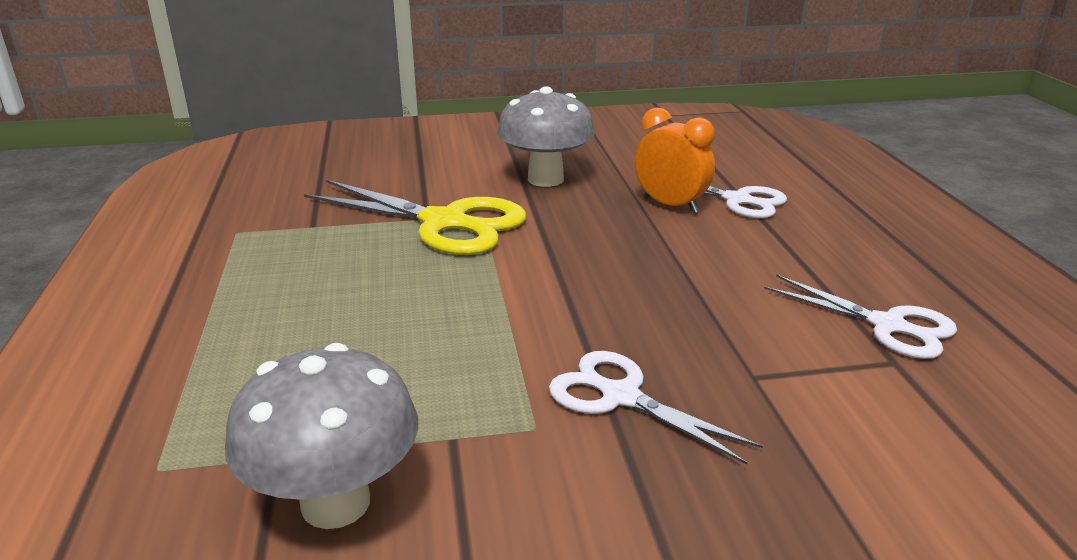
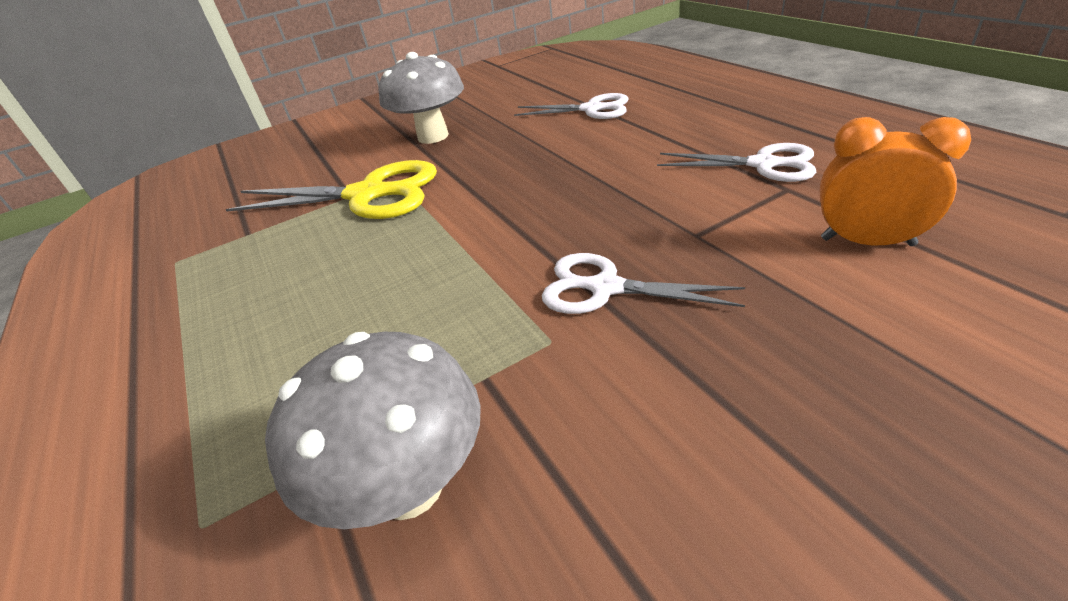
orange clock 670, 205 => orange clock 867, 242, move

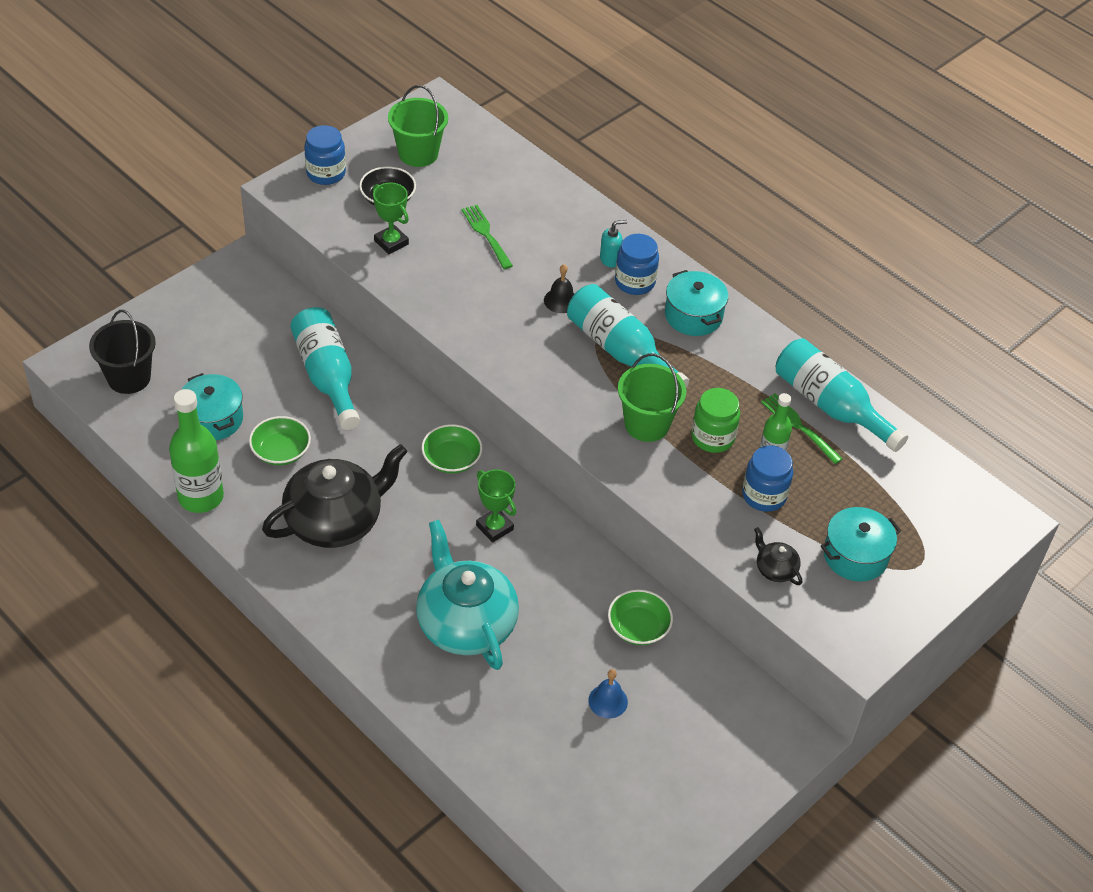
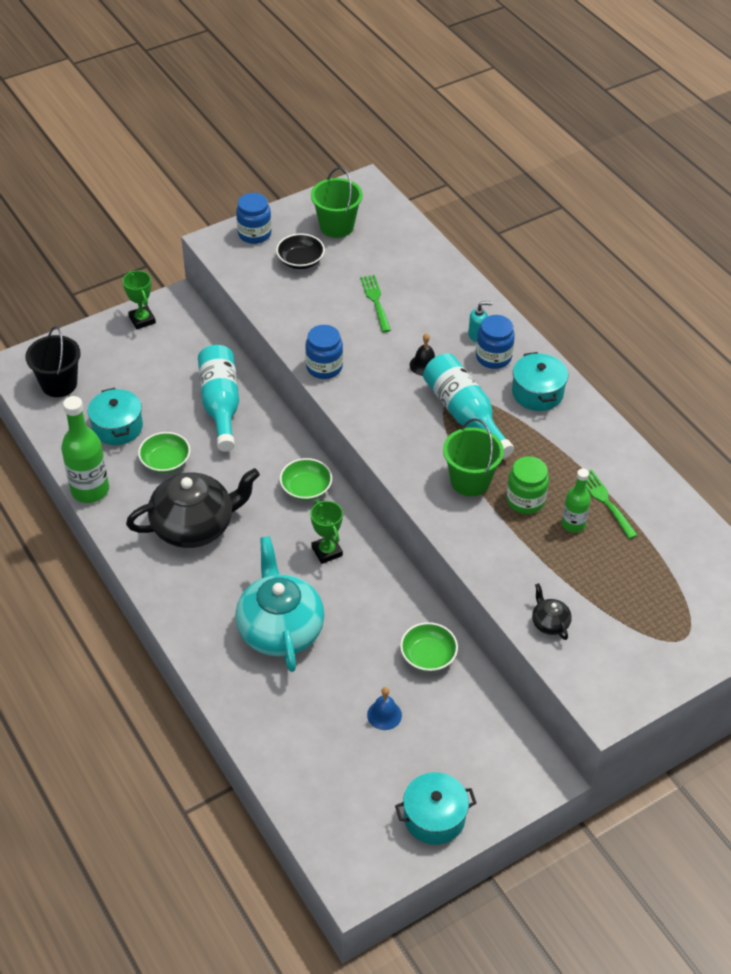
green trophy 391, 242 => green trophy 142, 320, move
blue jar 764, 495 => blue jar 324, 367, move
turquoise bottle 830, 406 => nothing
turquoise pot 855, 556 => turquoise pot 434, 817, move

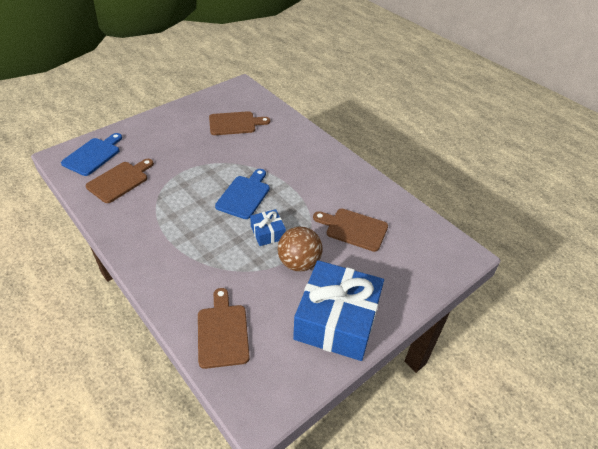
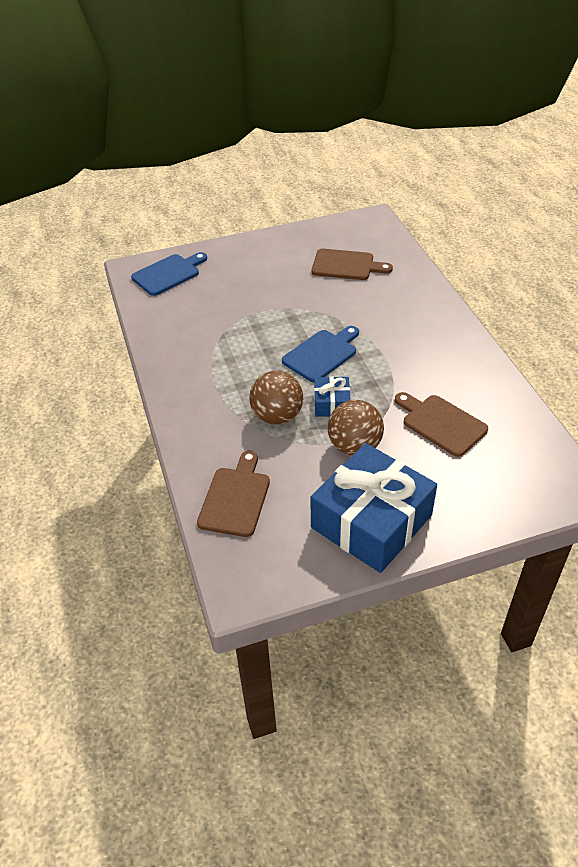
brown cutting board 120, 181 => nothing
nothing => brown ball 277, 416

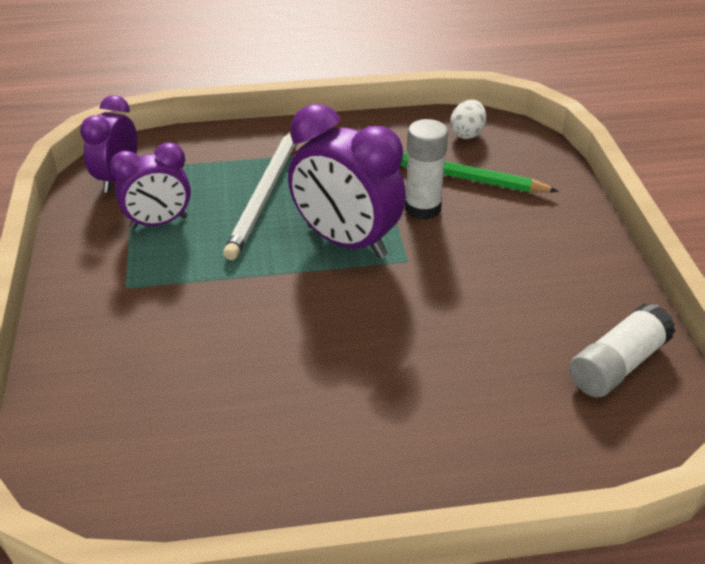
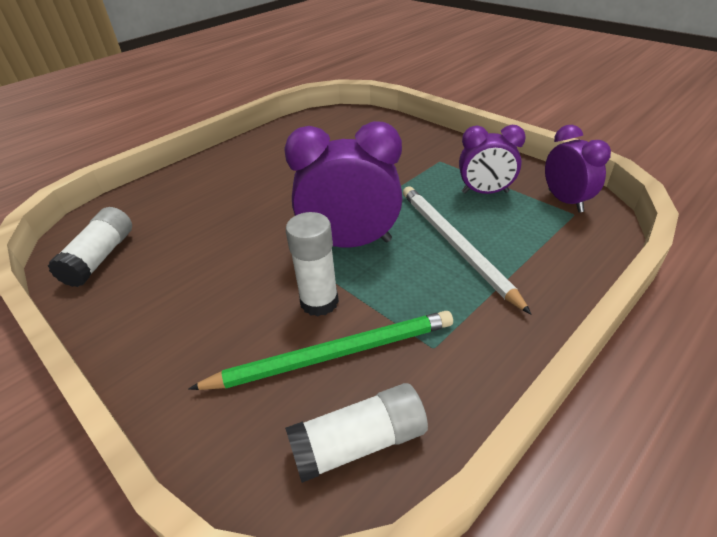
purple clock 159, 223 => purple clock 485, 192, 120 degrees counterclockwise
white egg 467, 133 => white glue stick 359, 443

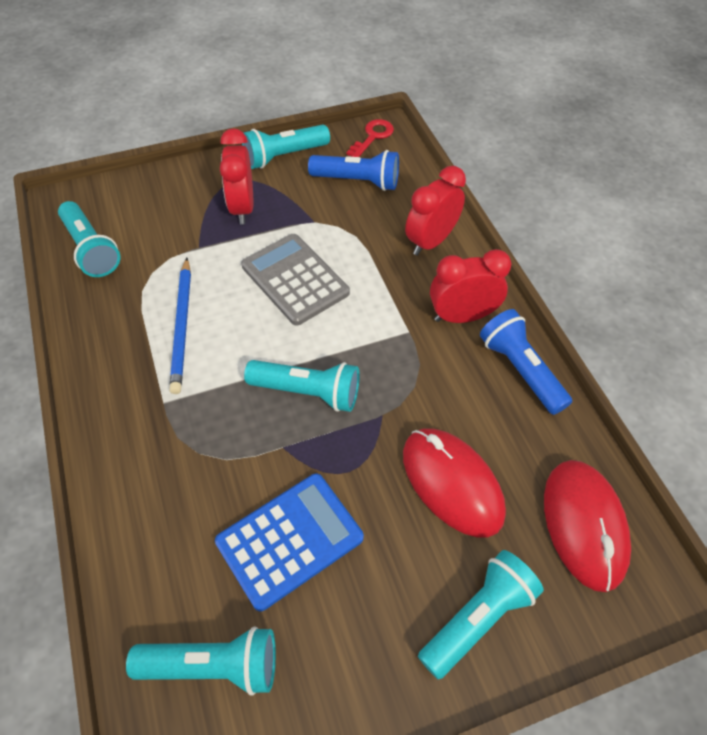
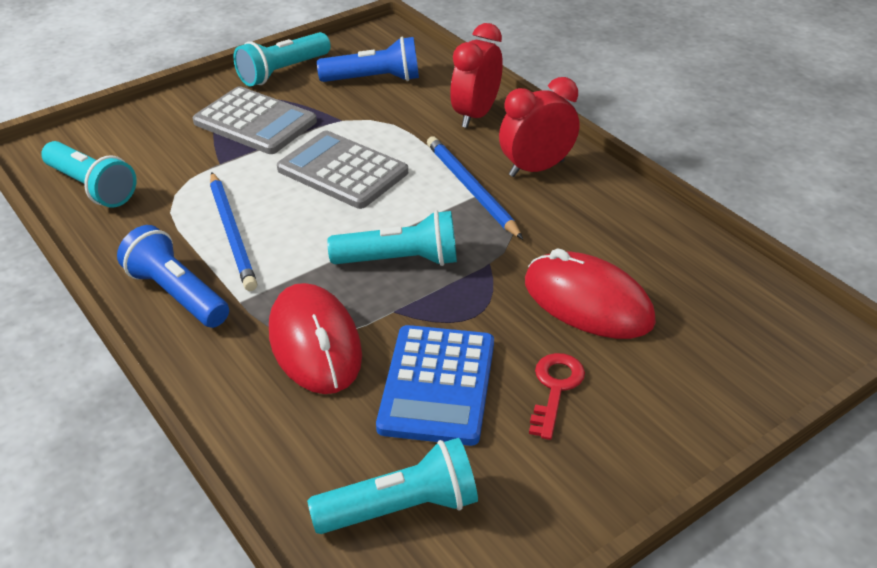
blue calculator 290, 540 => blue calculator 437, 385, 150 degrees clockwise
red clock 242, 208 => grey calculator 255, 122
red key 373, 137 => red key 555, 388, move
turquoise flashlight 477, 617 => nothing
blue flashlight 520, 370 => blue flashlight 177, 294, move
red mouse 584, 525 => red mouse 315, 343, move
nothing => blue pencil 471, 189

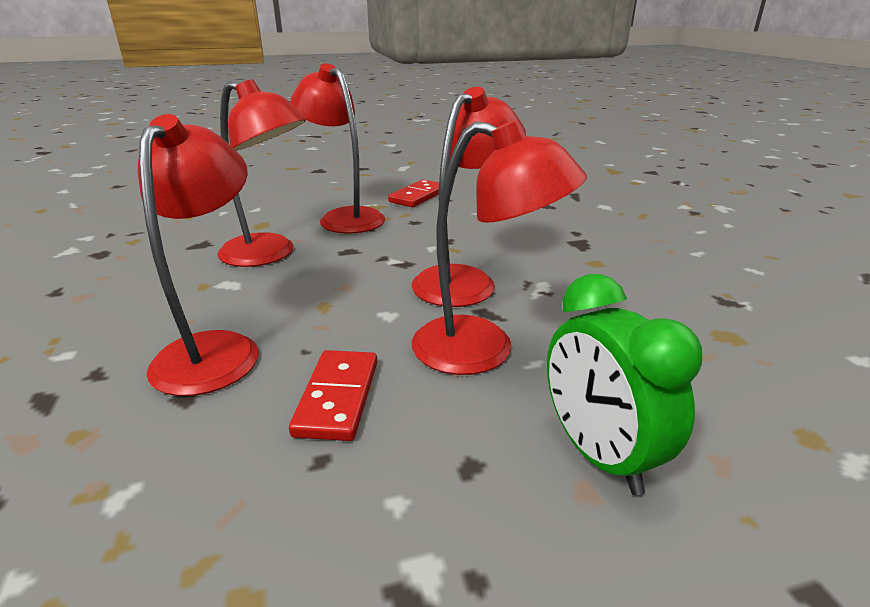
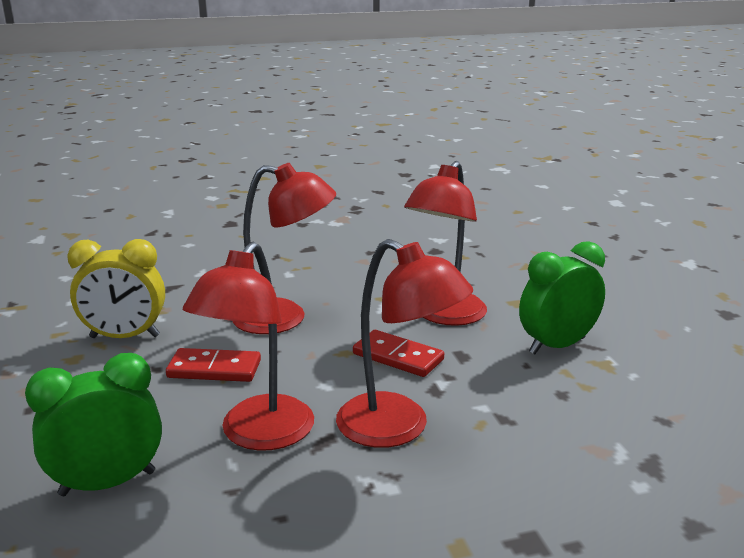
red lamp 344, 217 => green clock 557, 346
red domino 418, 196 => red domino 398, 357, move
nothing => yellow clock 125, 337

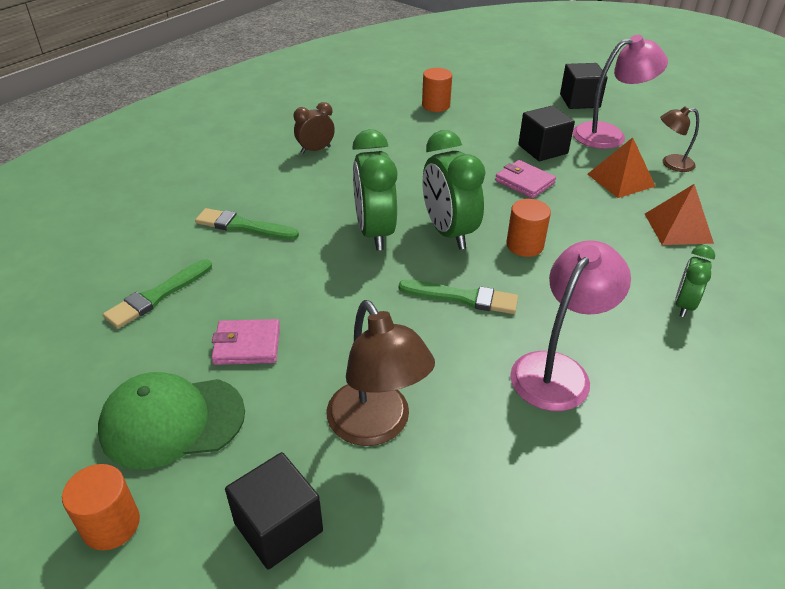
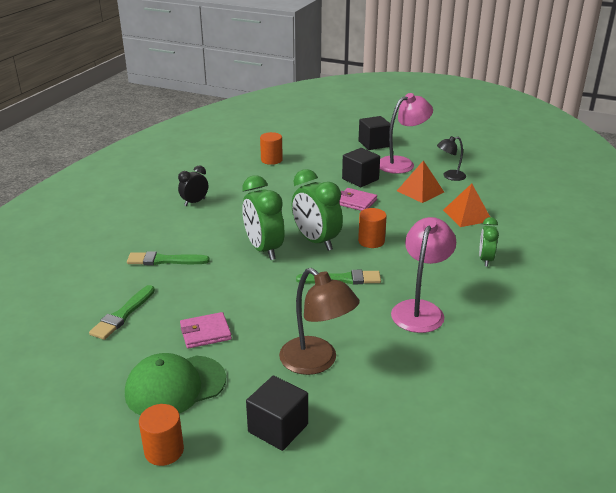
brown clock 315, 150 => black clock 194, 202
brown lamp 671, 164 => black lamp 450, 176

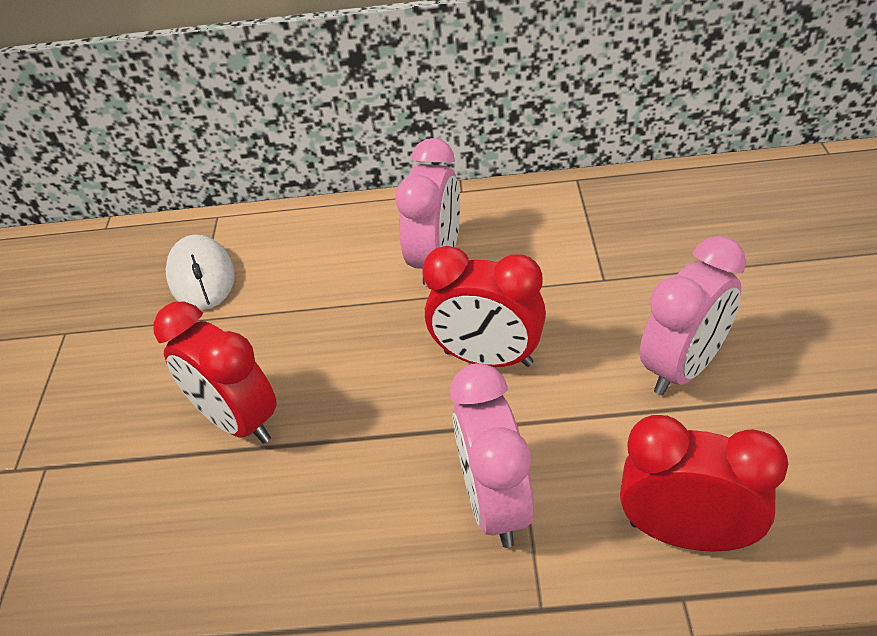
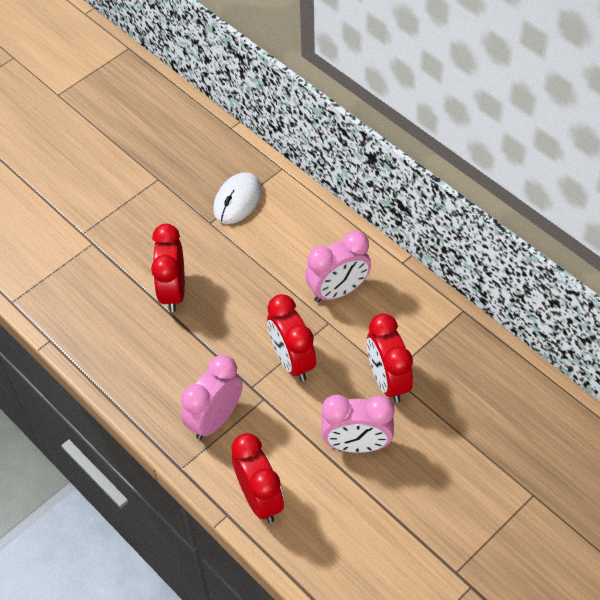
nothing => red clock 387, 381

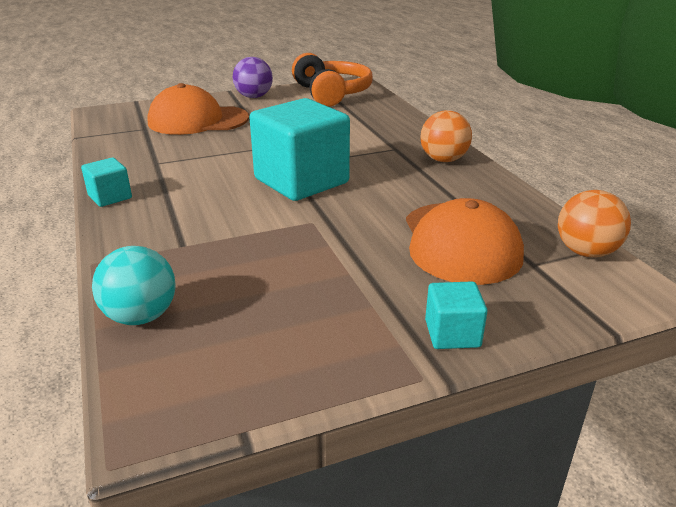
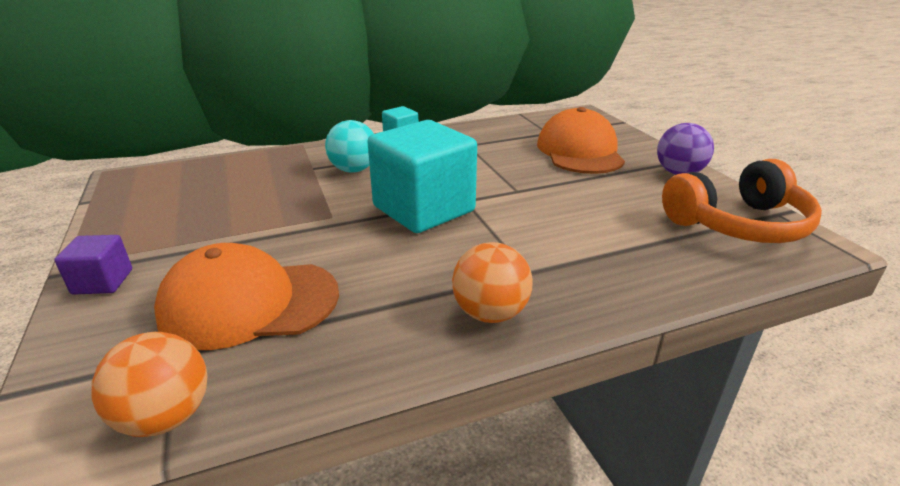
turquoise ball 141, 316 => turquoise ball 354, 170, move
turquoise cube 452, 334 => purple cube 103, 282

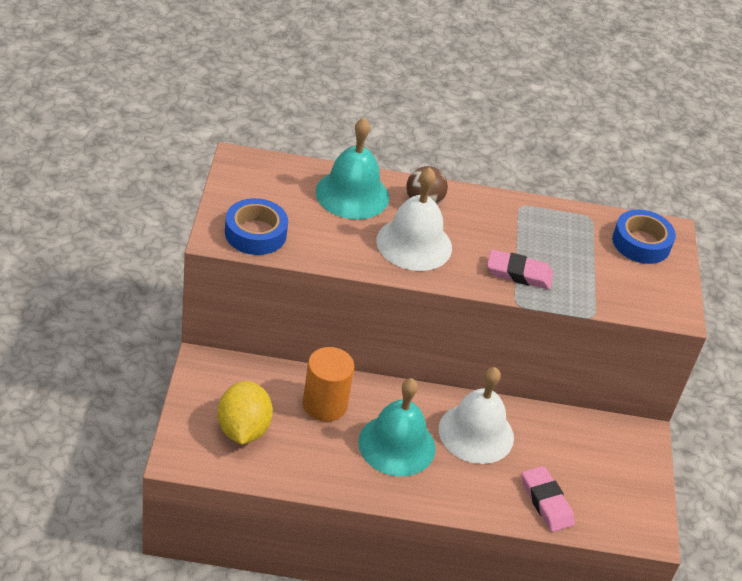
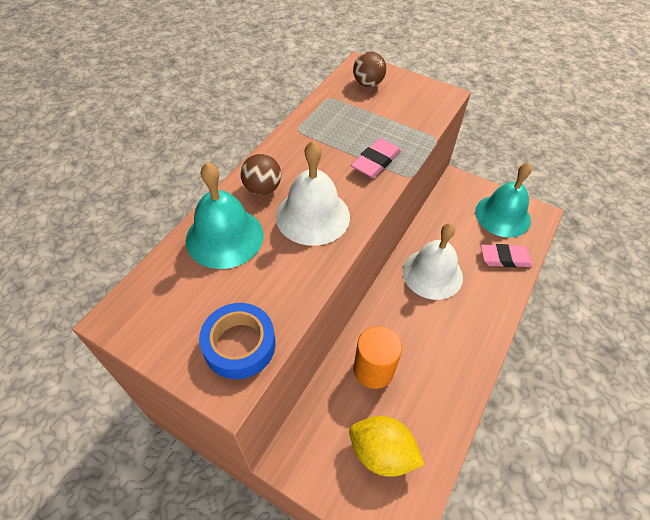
turquoise bell 397, 445 => turquoise bell 502, 215, move
blue tape 641, 243 => brown ball 368, 83

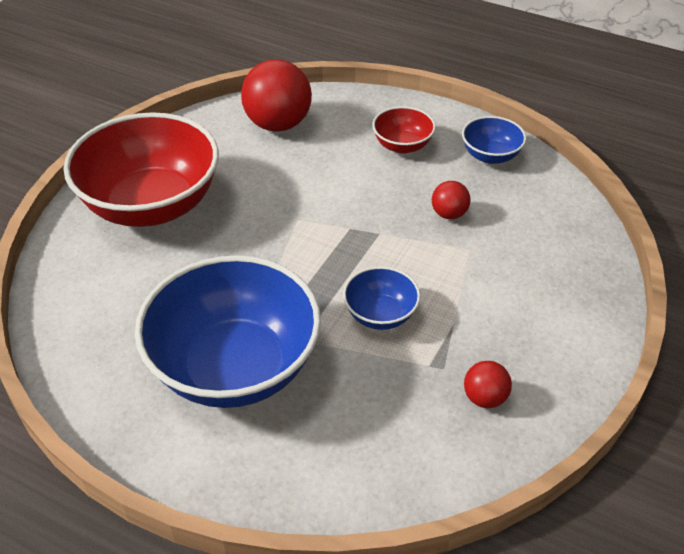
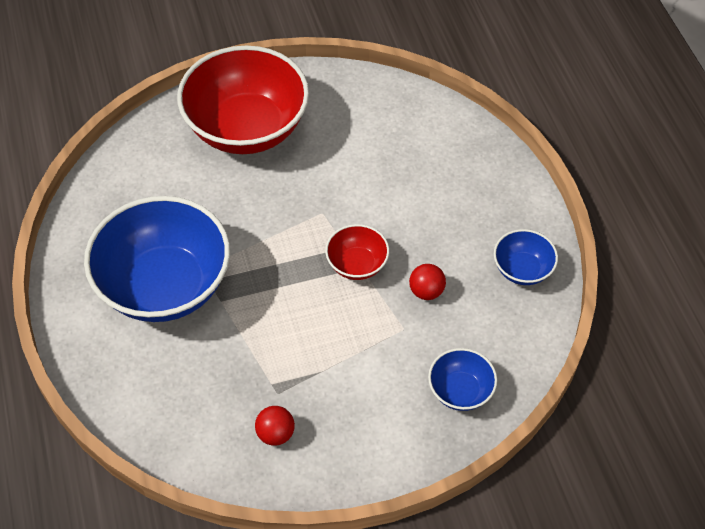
red ball 278, 124 => nothing
blue bowl 380, 314 => blue bowl 460, 391, move
red bowl 402, 145 => red bowl 357, 264, move

